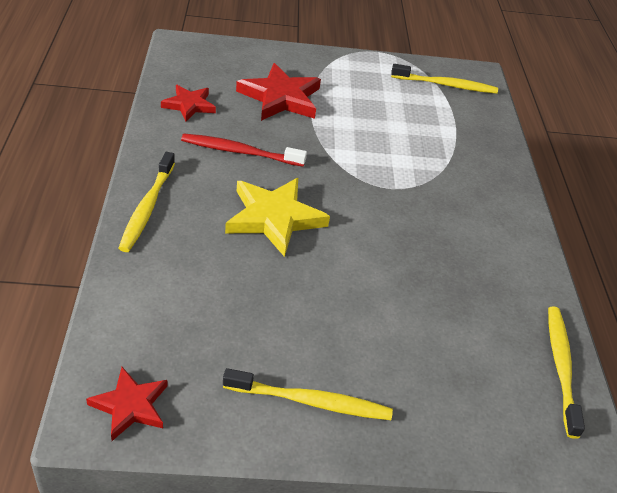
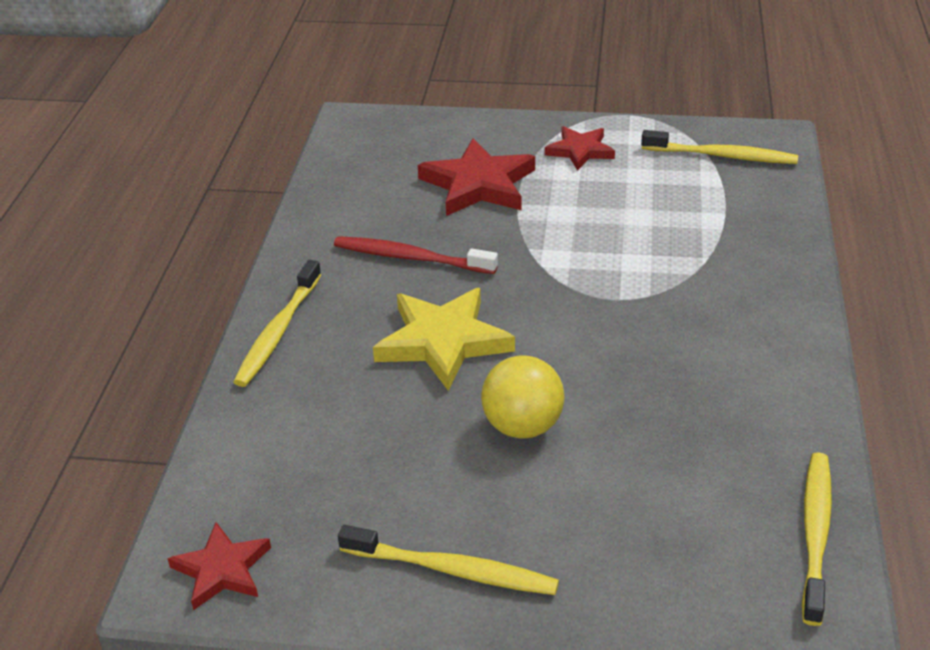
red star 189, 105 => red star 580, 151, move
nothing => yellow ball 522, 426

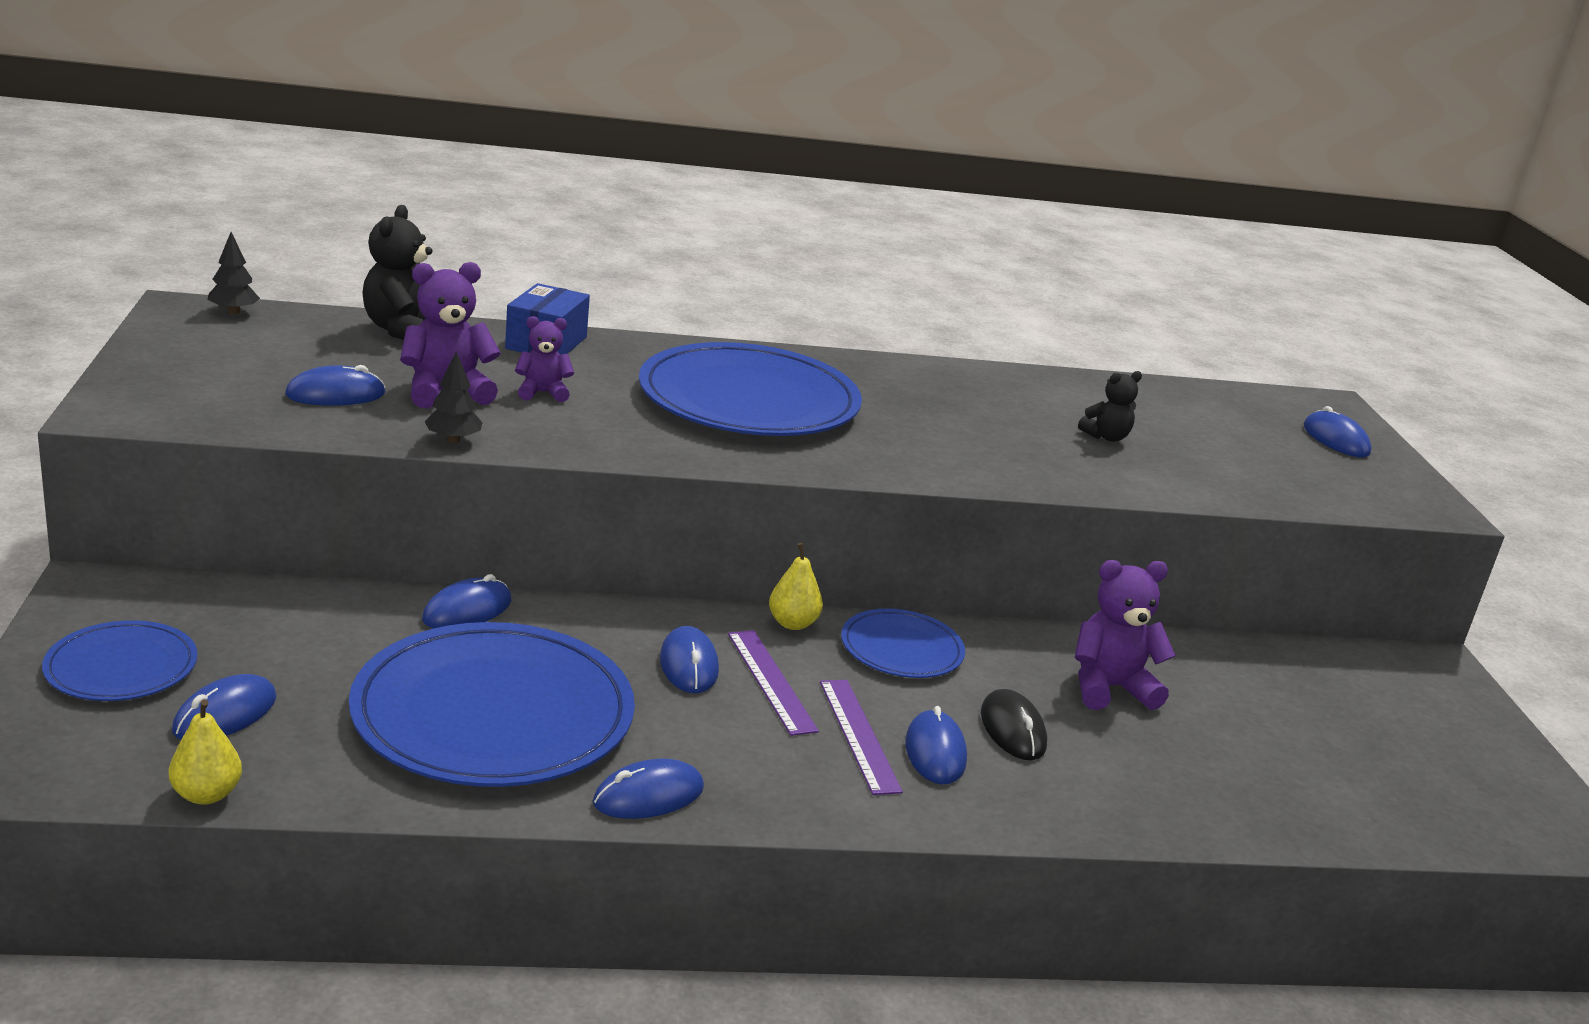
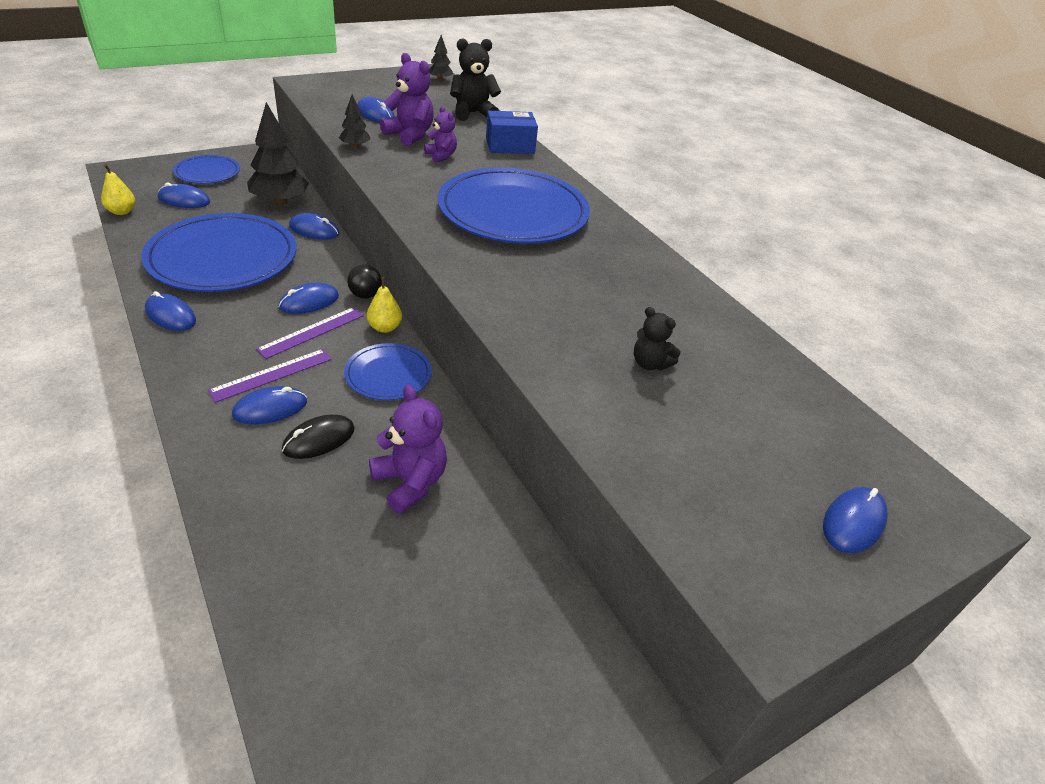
nothing => black tree 280, 201
nothing => black ball 365, 295

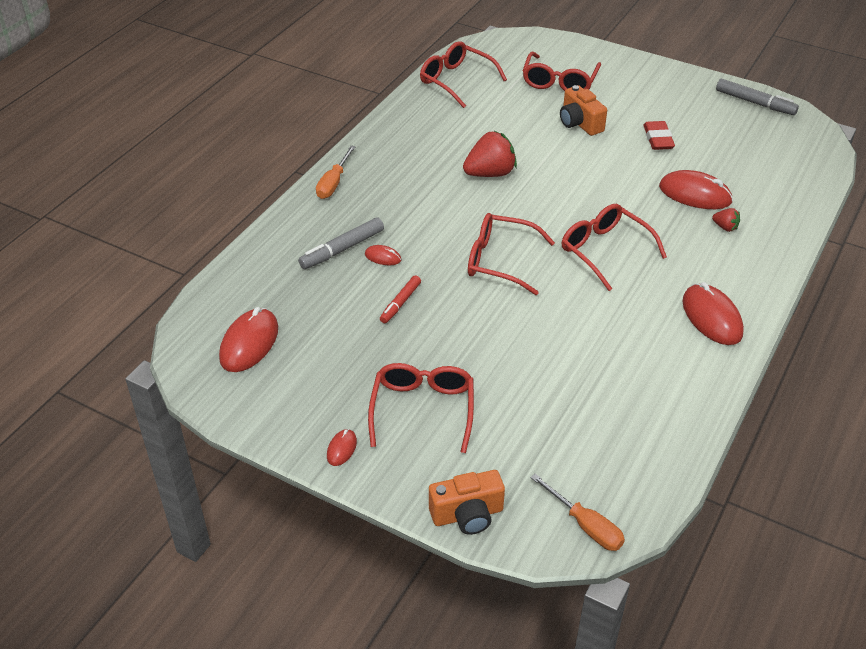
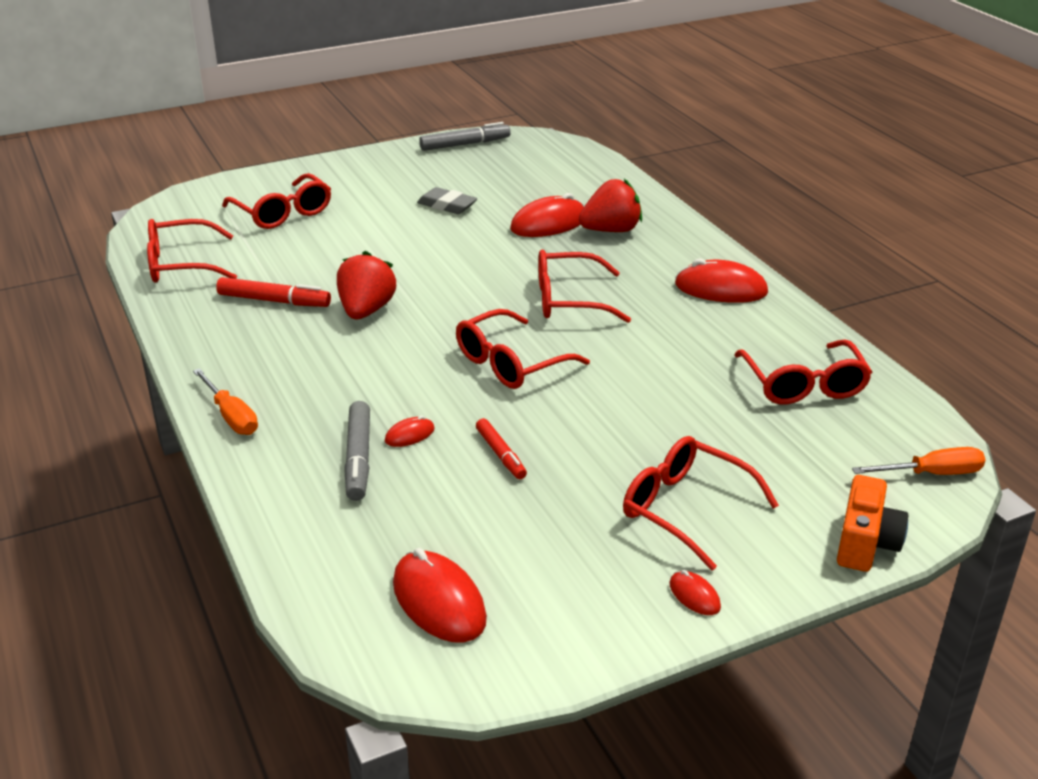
orange camera 579, 123 => nothing
red eraser 658, 139 => grey eraser 447, 205
red strawberry 725, 227 => red strawberry 611, 230, x2.07
nothing => red marker 274, 301
nothing => red glasses 803, 385

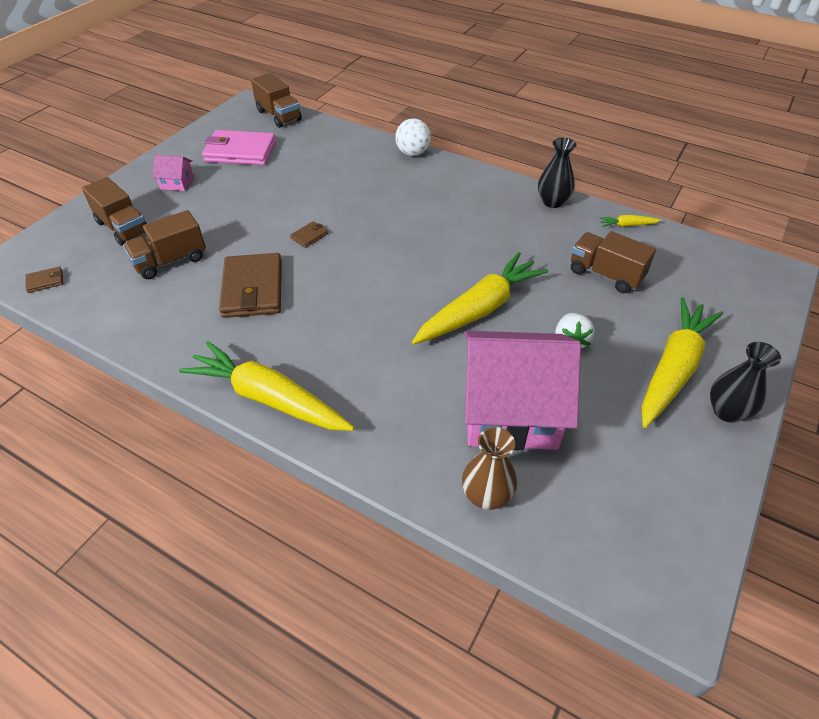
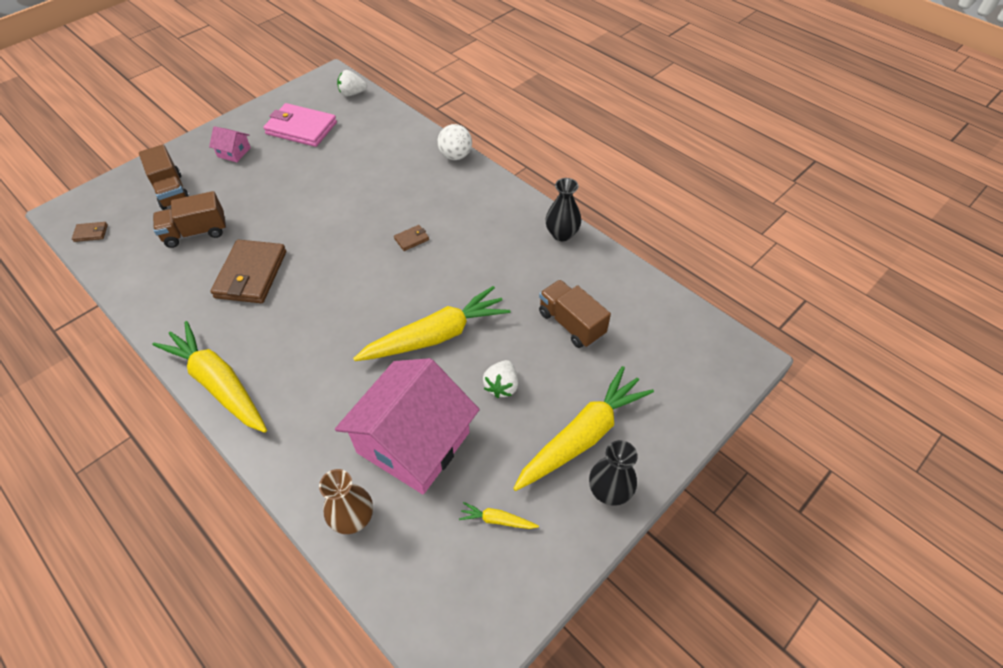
brown truck 279, 115 => white strawberry 352, 93
brown wallet 309, 236 => brown wallet 411, 239, move
pink house 510, 410 => pink house 413, 442, 75 degrees counterclockwise
yellow carrot 627, 225 => yellow carrot 497, 520, move

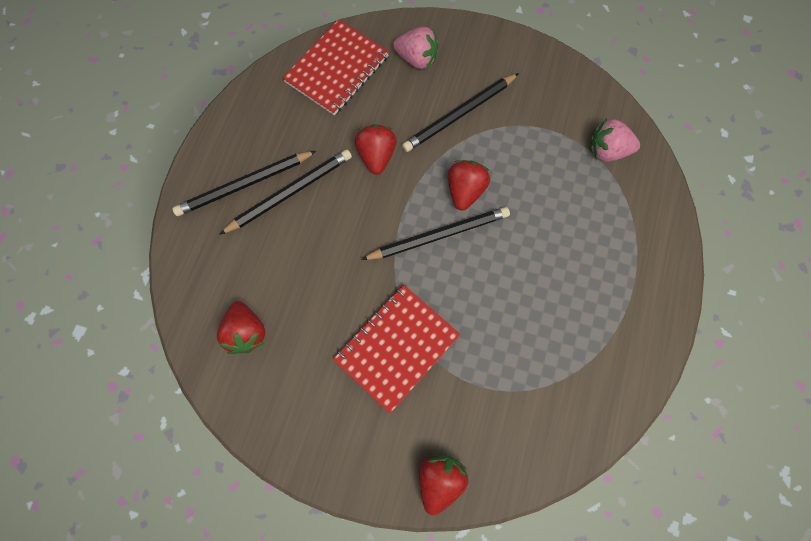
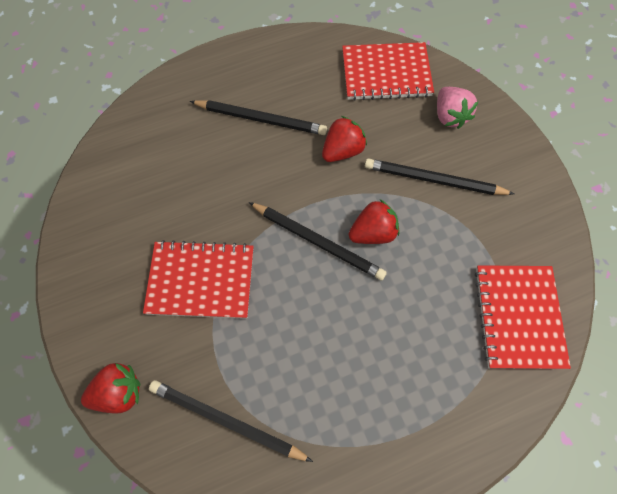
black pencil 244, 185 => black pencil 226, 421, move
red strawberry 246, 332 => nothing
pink strawberry 607, 151 => red notebook 518, 317

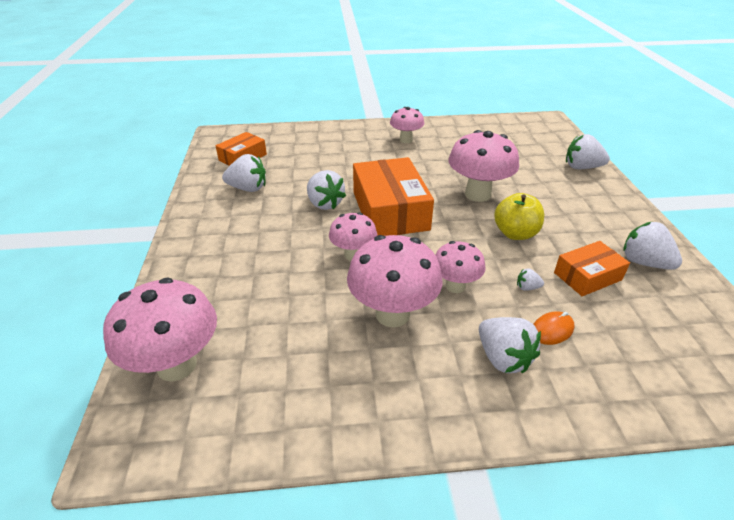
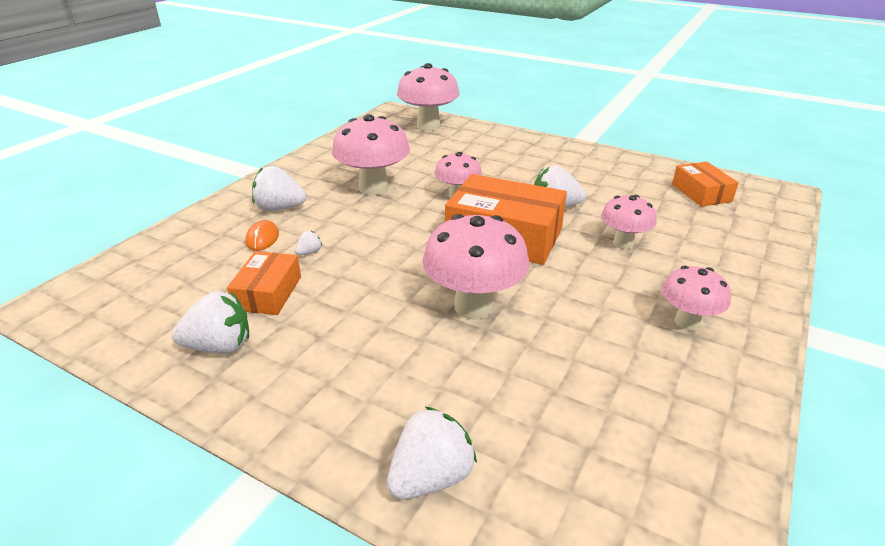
white strawberry 248, 188 => nothing
pink mushroom 455, 286 => pink mushroom 623, 243, move
yellow apple 515, 233 => nothing

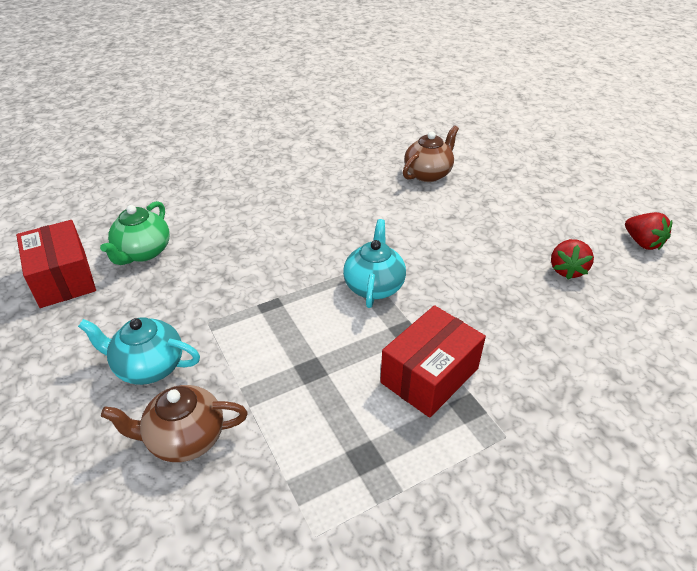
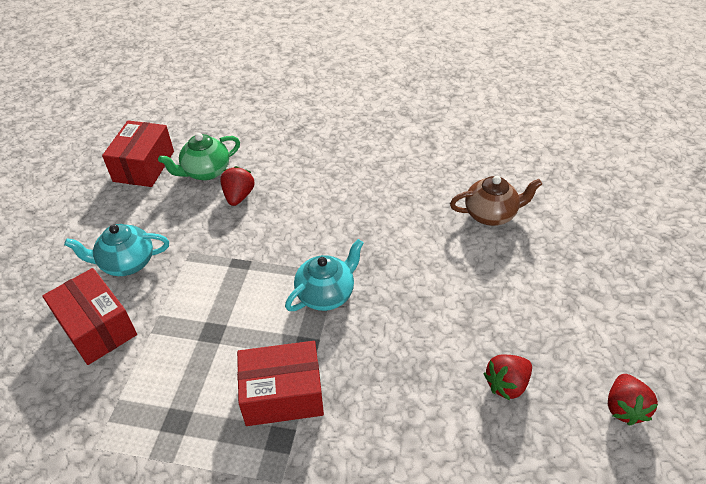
turquoise teapot 149, 366 => turquoise teapot 127, 263, 60 degrees counterclockwise
brown teapot 185, 438 => red box 97, 328
nothing => red strawberry 239, 196

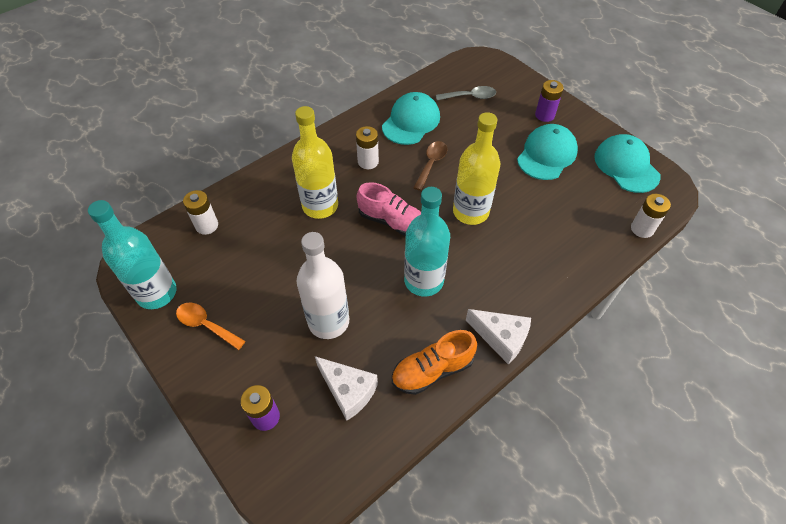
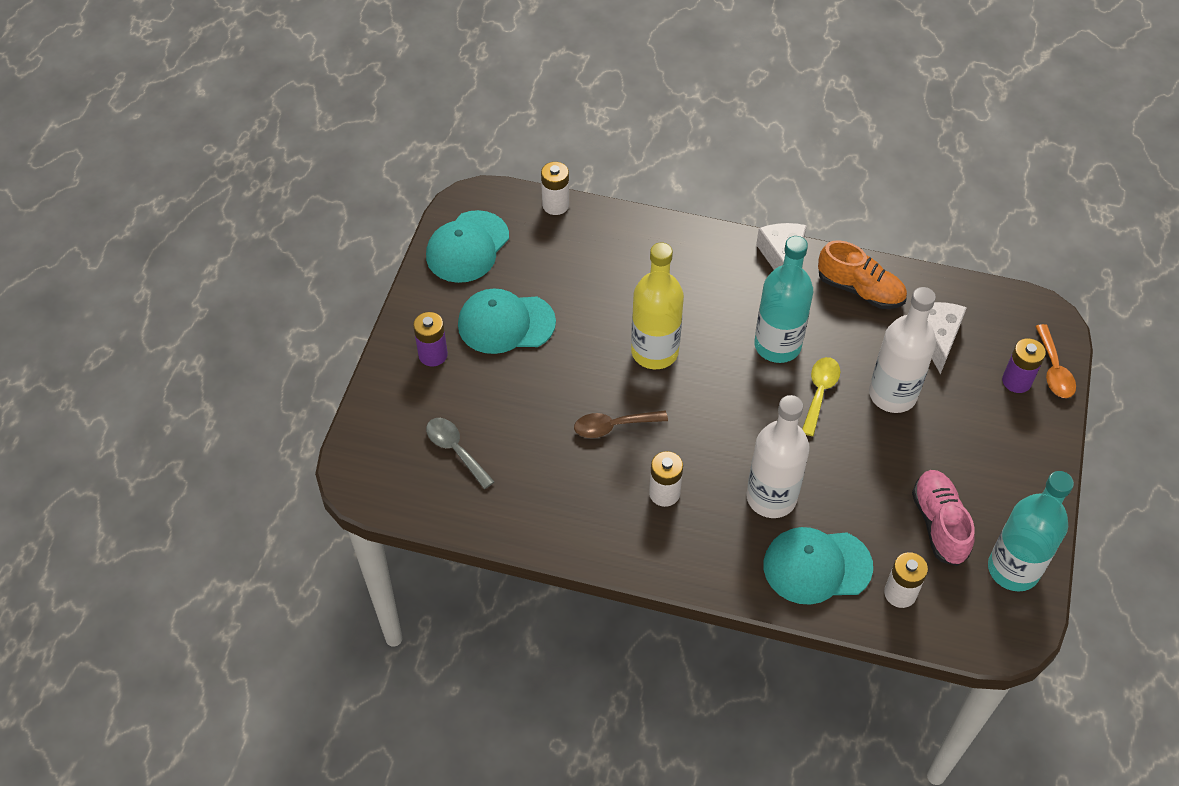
orange spoon 206, 325 => orange spoon 1053, 369, move
yellow bottle 320, 206 => white bottle 771, 497
pink shoe 392, 221 => pink shoe 939, 524, move
turquoise cap 411, 121 => turquoise cap 817, 566, move
nothing => yellow spoon 819, 393

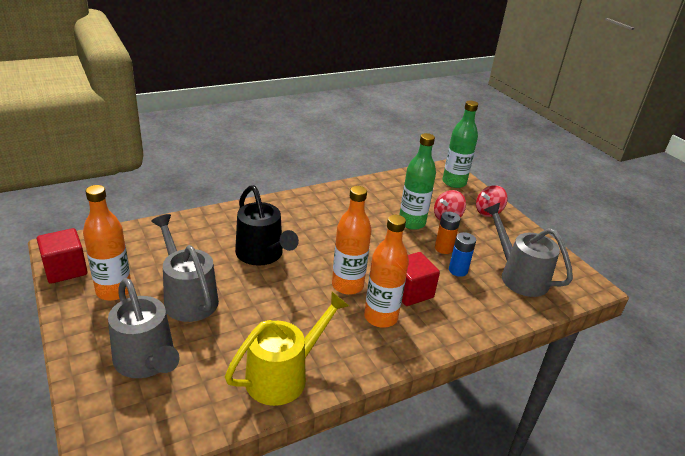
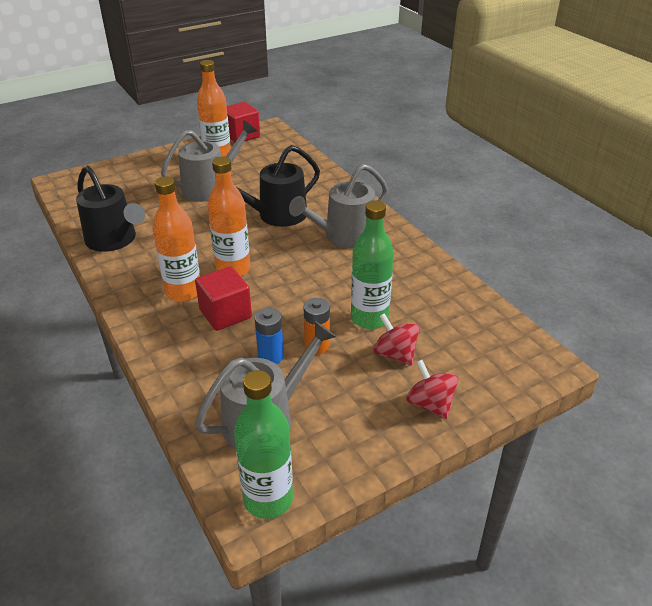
grey watering can 147, 362 => grey watering can 344, 237, move
yellow watering can 284, 375 => black watering can 114, 240
green bottle 454, 182 => green bottle 268, 499, move

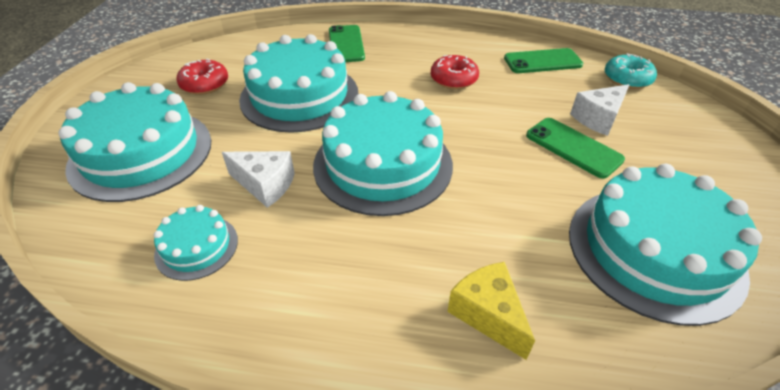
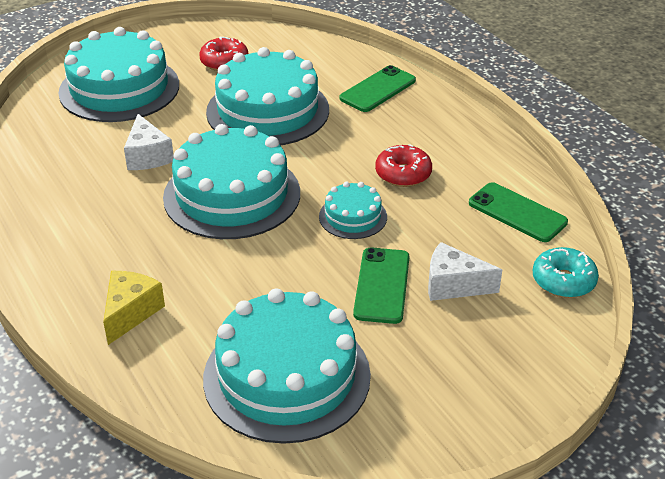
turquoise cake 196, 247 => turquoise cake 353, 217, move

